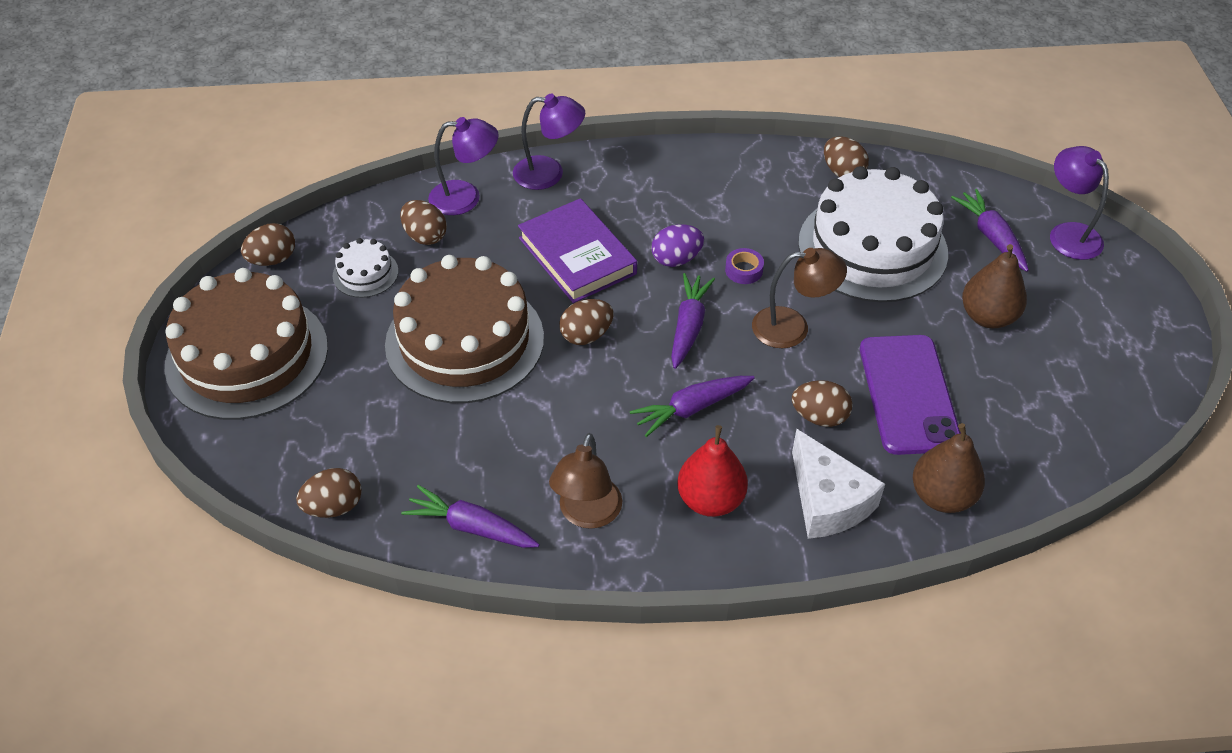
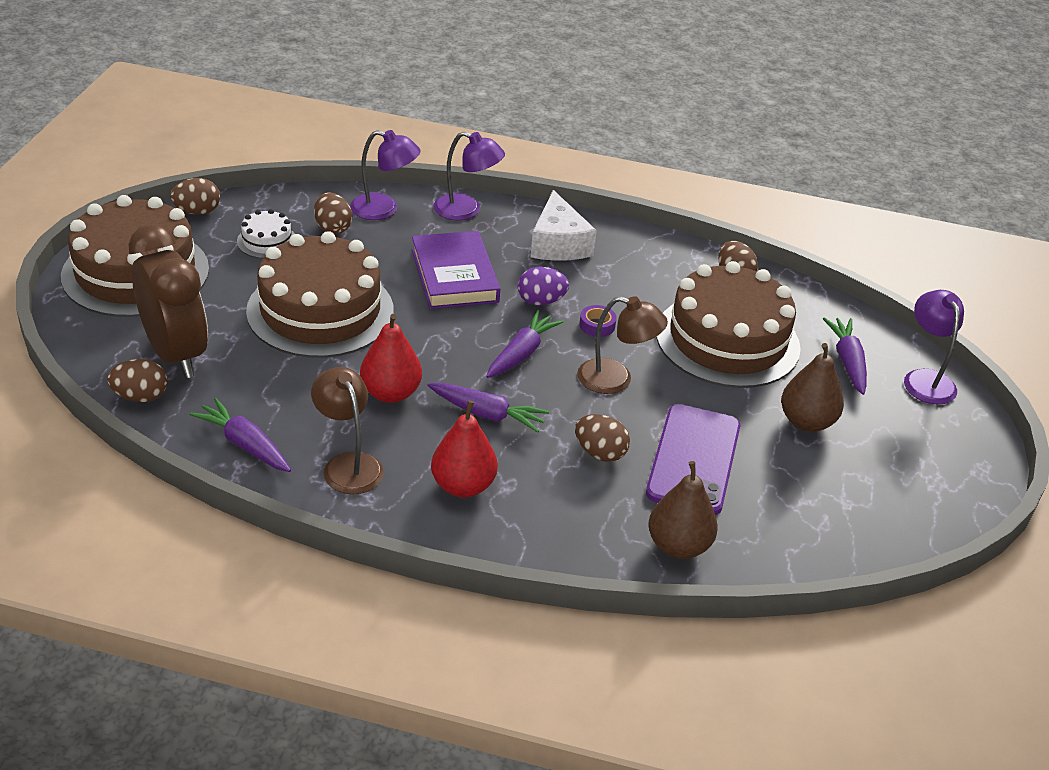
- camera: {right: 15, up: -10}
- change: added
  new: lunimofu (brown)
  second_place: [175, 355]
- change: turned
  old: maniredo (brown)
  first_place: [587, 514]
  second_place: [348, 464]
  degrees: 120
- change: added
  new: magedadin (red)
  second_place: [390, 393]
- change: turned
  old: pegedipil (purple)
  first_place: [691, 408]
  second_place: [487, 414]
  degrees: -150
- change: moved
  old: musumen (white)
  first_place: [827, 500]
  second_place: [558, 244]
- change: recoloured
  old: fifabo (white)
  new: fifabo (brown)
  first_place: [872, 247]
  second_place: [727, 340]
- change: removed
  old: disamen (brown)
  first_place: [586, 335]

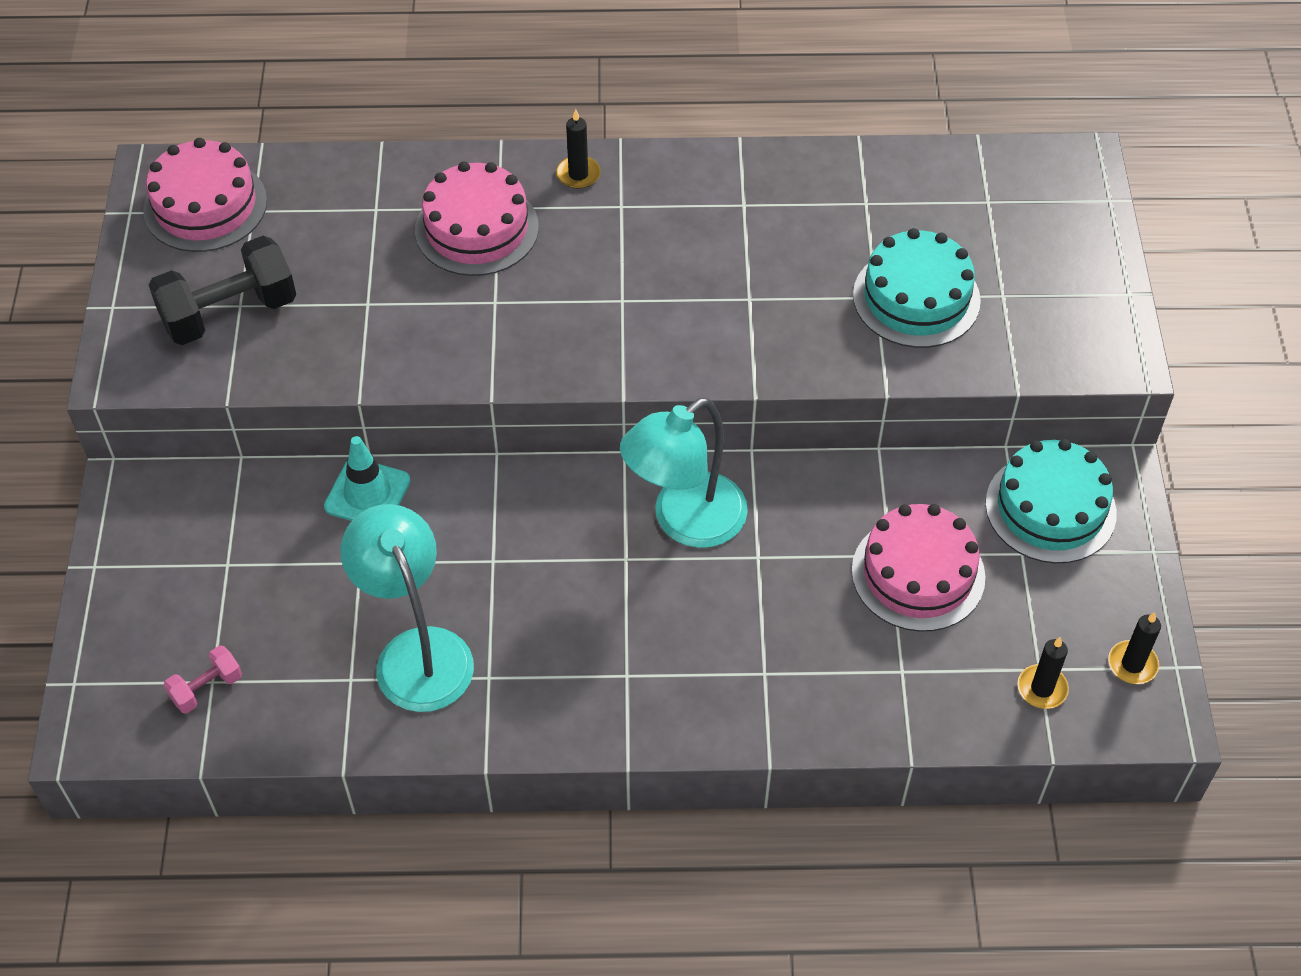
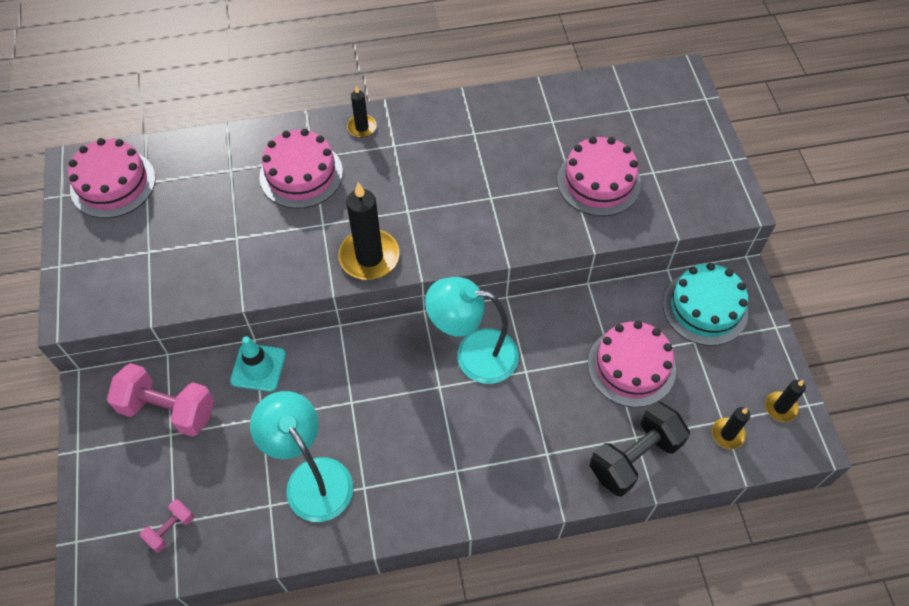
- camera: {right: -10, up: 5}
- change: added
  new: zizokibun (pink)
  second_place: [168, 410]
- change: added
  new: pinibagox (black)
  second_place: [369, 257]
- change: turned
  old: maniredo (turquoise)
  first_place: [685, 521]
  second_place: [473, 354]
  degrees: 60
- change: recoloured
  old: fifabo (turquoise)
  new: fifabo (pink)
  first_place: [916, 298]
  second_place: [599, 182]
- change: moved
  old: zizokibun (black)
  first_place: [229, 313]
  second_place: [634, 457]

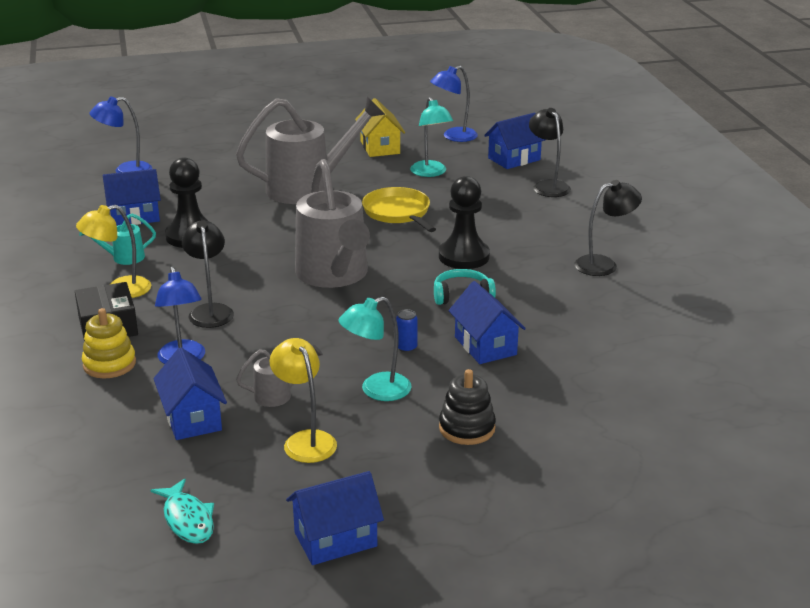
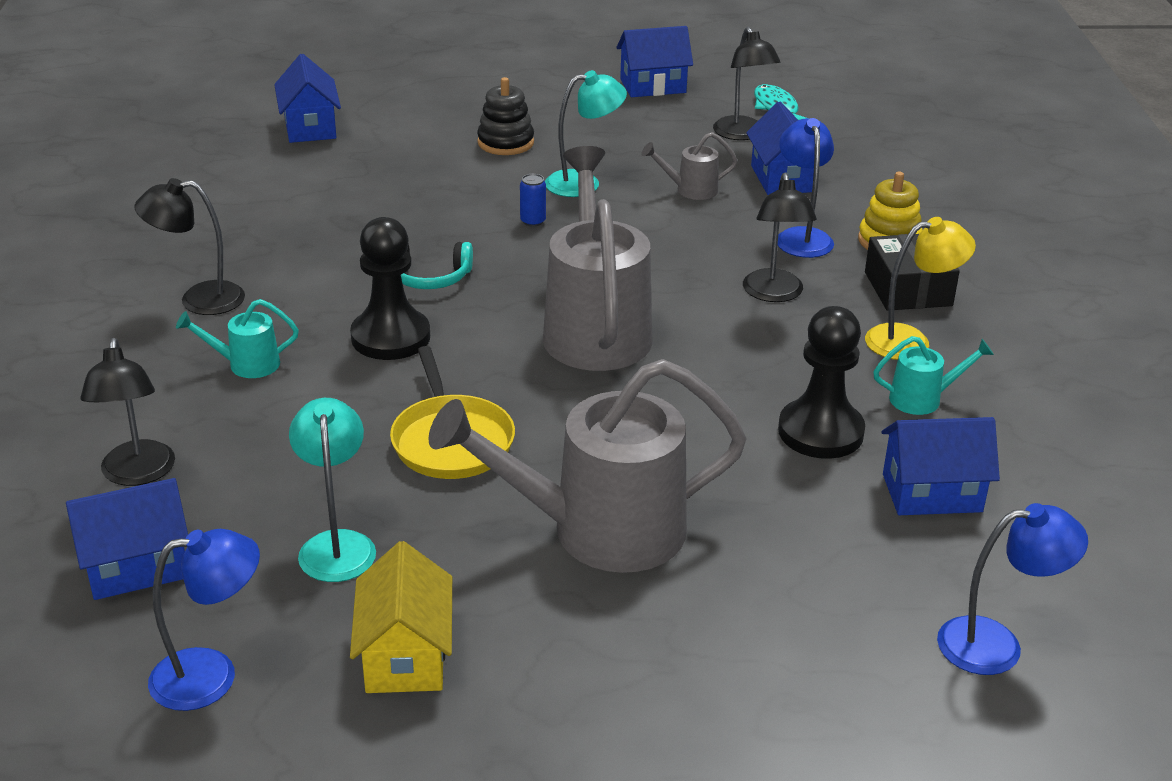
- camera: {right: -170, up: 5}
- change: added
  new: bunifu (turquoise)
  second_place: [245, 364]
- change: moved
  old: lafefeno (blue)
  first_place: [485, 346]
  second_place: [310, 127]
- change: added
  new: maniredo (black)
  second_place: [742, 134]
- change: removed
  old: maniredo (yellow)
  first_place: [305, 440]

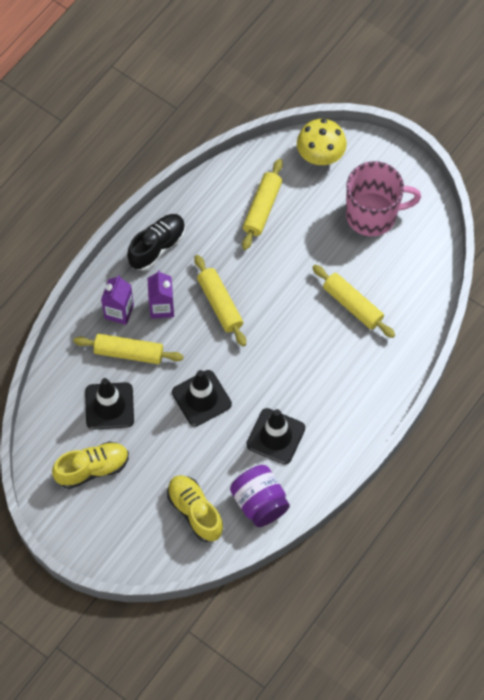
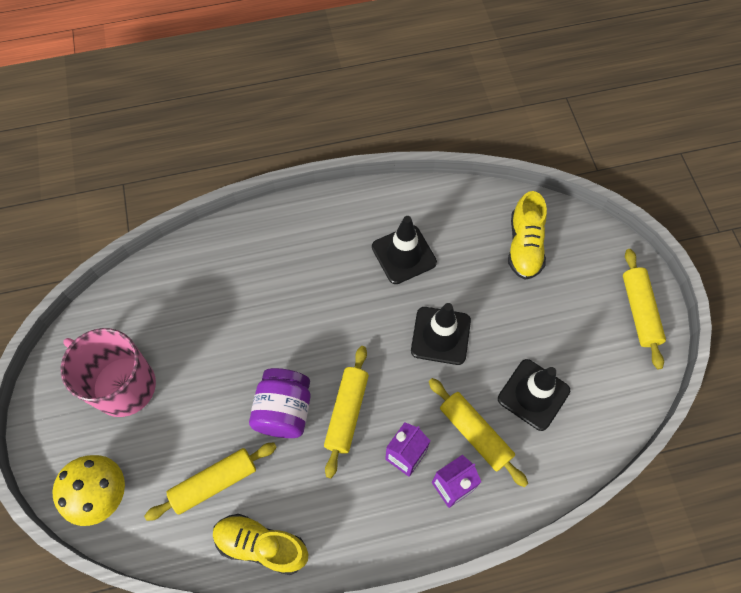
- camera: {right: -140, up: 0}
- change: moved
  old: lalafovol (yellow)
  first_place: [92, 469]
  second_place: [261, 545]
- change: moved
  old: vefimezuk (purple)
  first_place: [259, 502]
  second_place: [284, 411]
- change: moved
  old: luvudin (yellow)
  first_place: [352, 305]
  second_place: [639, 311]
- change: removed
  old: lalafovol (black)
  first_place: [157, 247]

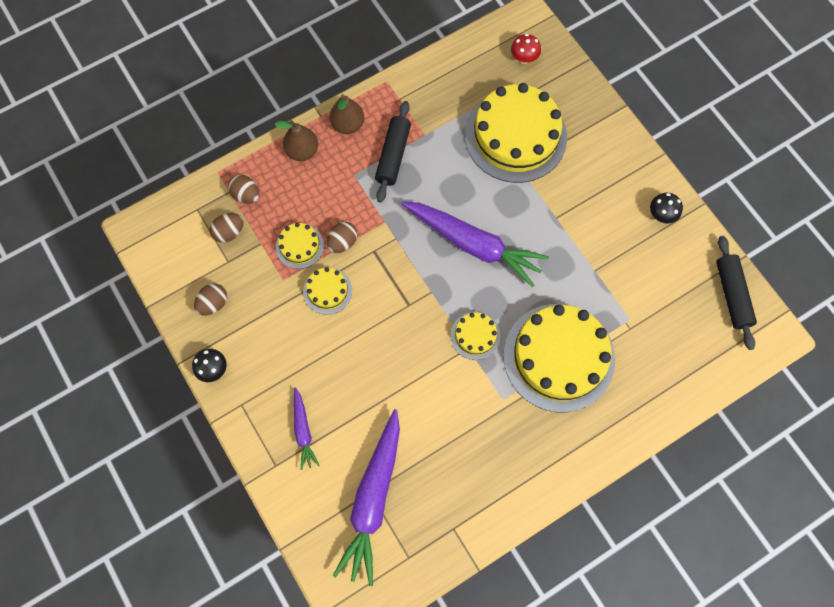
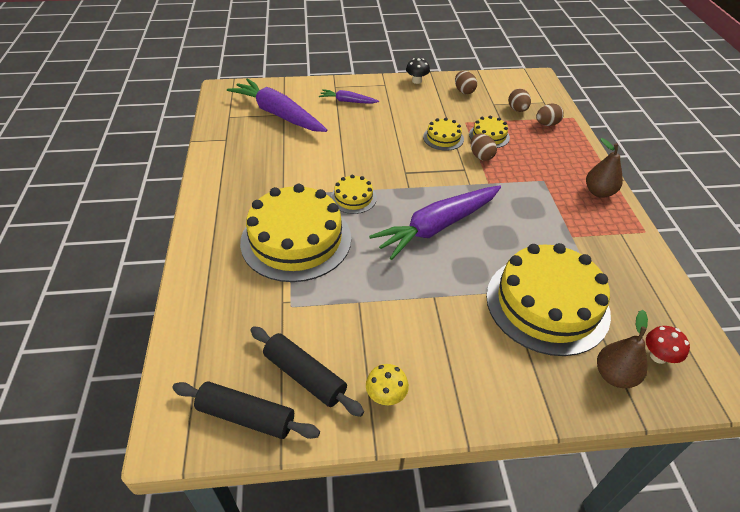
- camera: {right: 115, up: -25}
- change: moved
  old: luvudin (black)
  first_place: [393, 155]
  second_place: [305, 376]
- change: recoloured
  old: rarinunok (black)
  new: rarinunok (yellow)
  first_place: [661, 215]
  second_place: [386, 396]
- change: moved
  old: magedadin (brown)
  first_place: [302, 151]
  second_place: [614, 375]

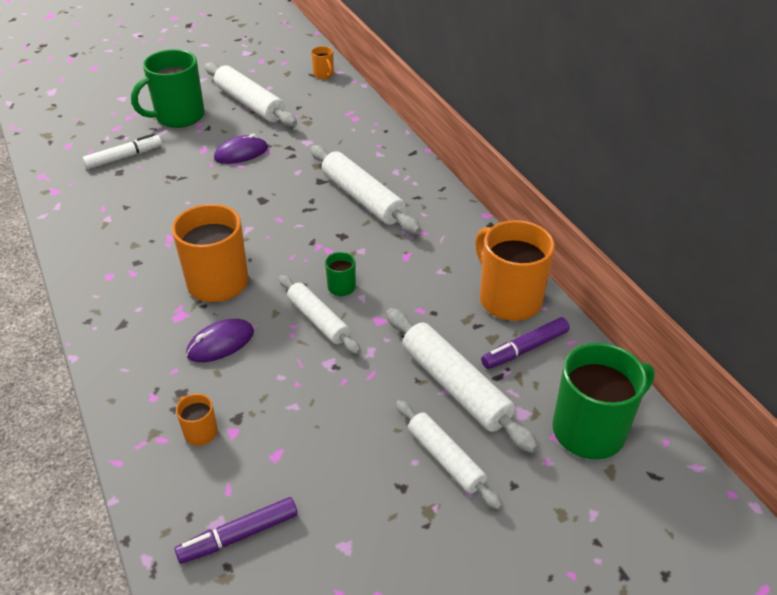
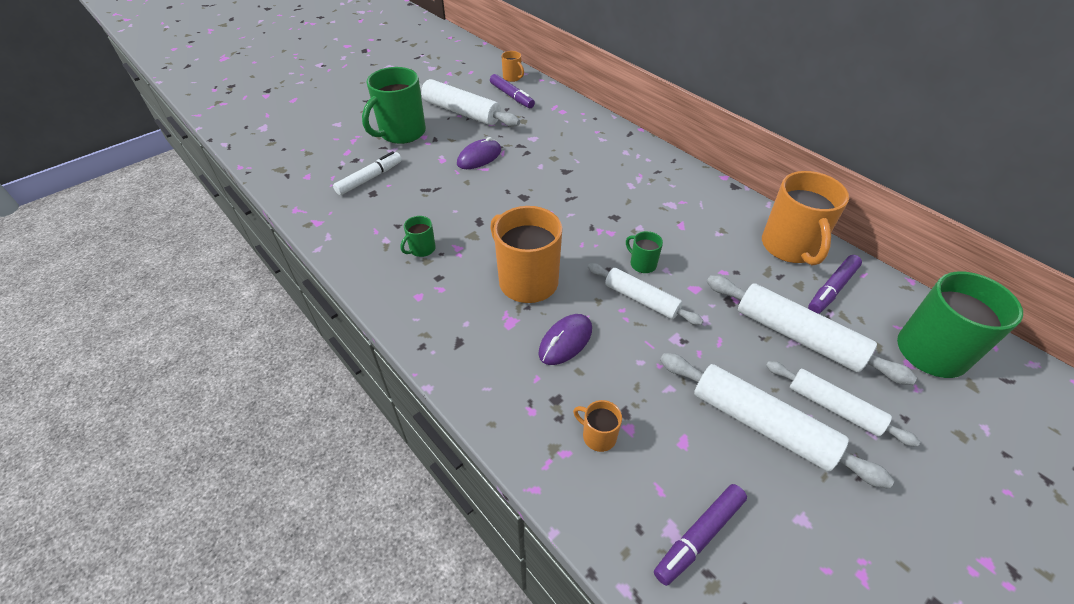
- camera: {right: -15, up: 5}
- change: added
  new: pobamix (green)
  second_place: [421, 249]
- change: added
  new: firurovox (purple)
  second_place: [512, 96]
- change: moved
  old: luvudin (white)
  first_place: [362, 198]
  second_place: [761, 424]
- change: turned
  old: pobamix (orange)
  first_place: [508, 299]
  second_place: [790, 247]
  degrees: -135

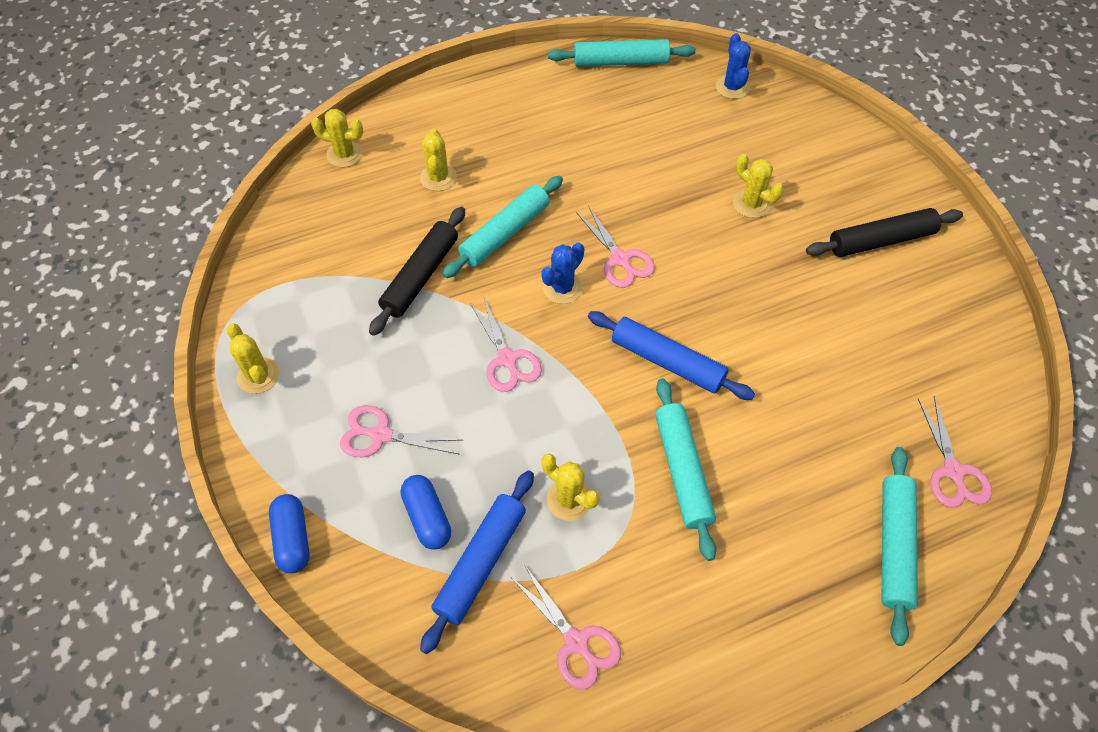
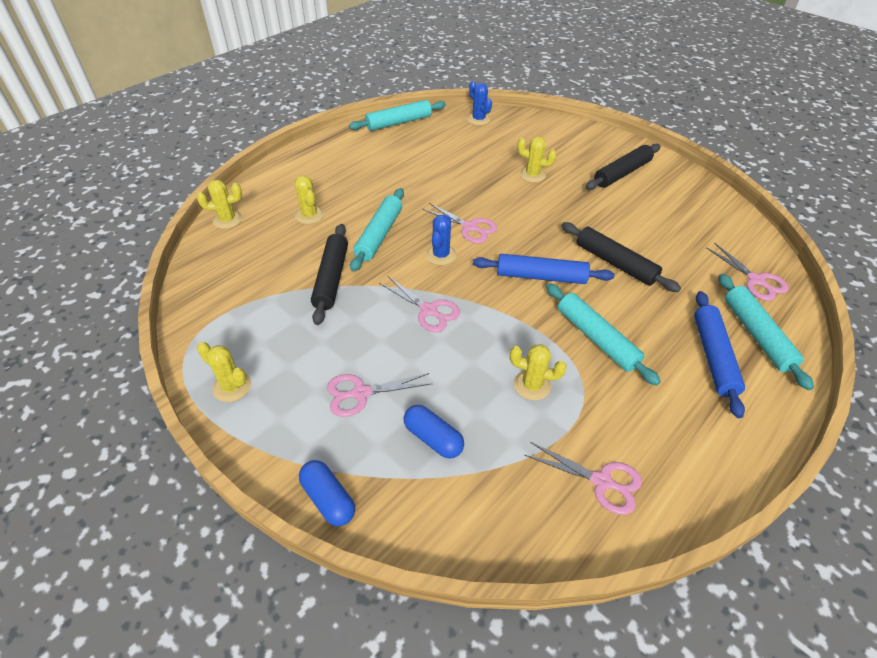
- camera: {right: -25, up: -10}
- change: added
  new: luvudin (black)
  second_place: [615, 263]
- change: moved
  old: luvudin (blue)
  first_place: [481, 562]
  second_place: [713, 356]

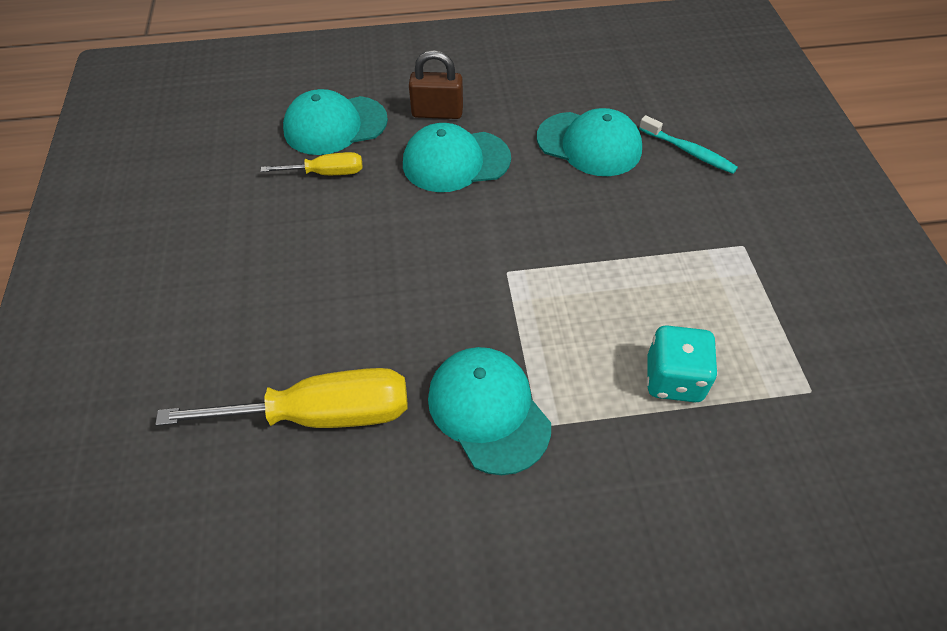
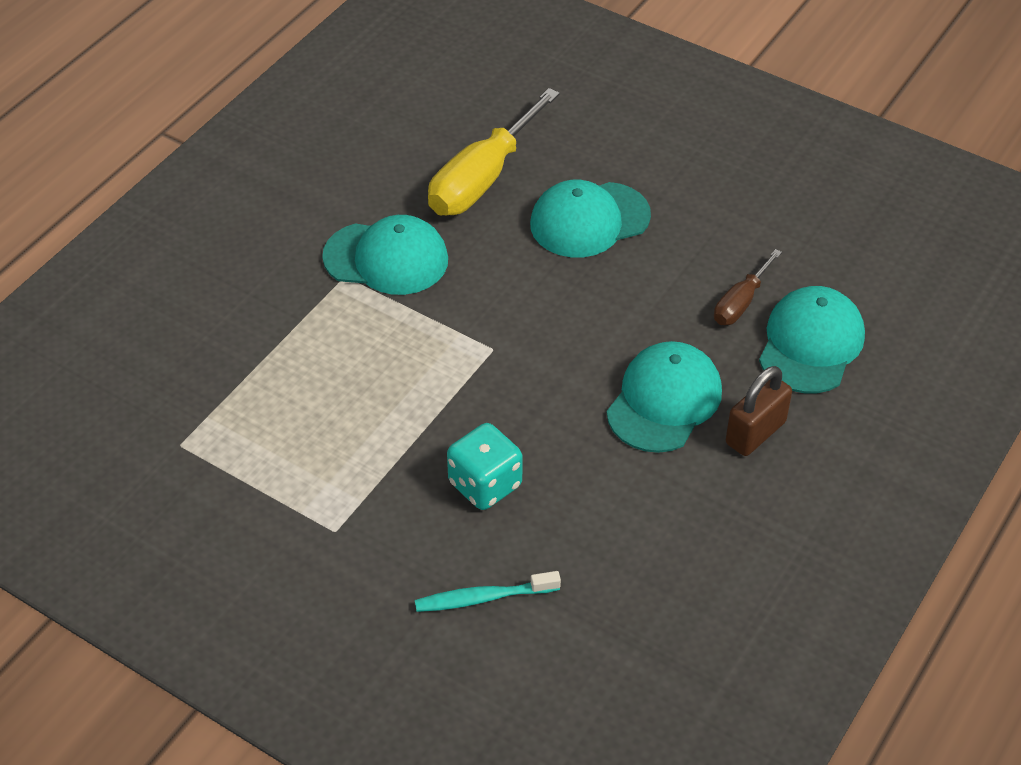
- camera: {right: 130, up: -5}
- change: moved
  old: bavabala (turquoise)
  first_place: [673, 379]
  second_place: [485, 484]
- change: moved
  old: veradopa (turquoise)
  first_place: [589, 144]
  second_place: [589, 220]
- change: recoloured
  old: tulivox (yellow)
  new: tulivox (brown)
  first_place: [326, 173]
  second_place: [740, 302]

